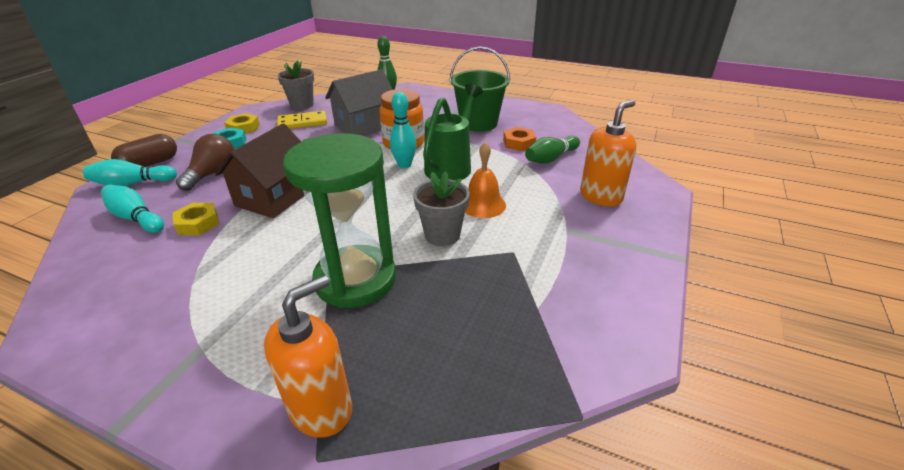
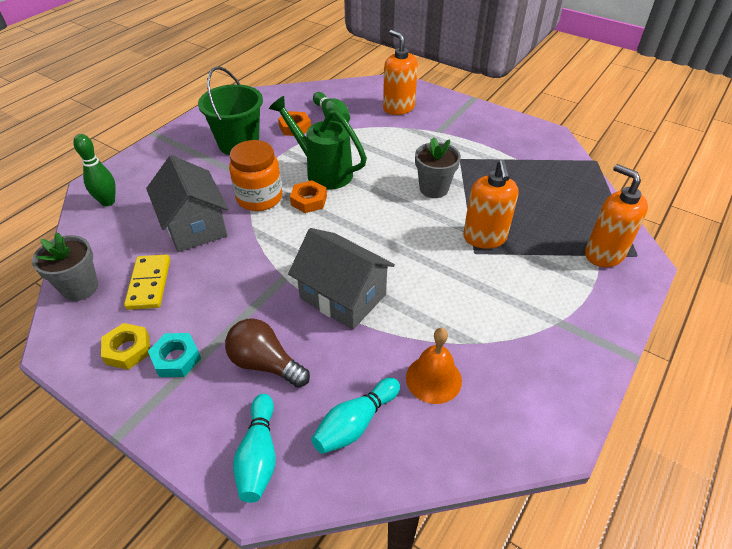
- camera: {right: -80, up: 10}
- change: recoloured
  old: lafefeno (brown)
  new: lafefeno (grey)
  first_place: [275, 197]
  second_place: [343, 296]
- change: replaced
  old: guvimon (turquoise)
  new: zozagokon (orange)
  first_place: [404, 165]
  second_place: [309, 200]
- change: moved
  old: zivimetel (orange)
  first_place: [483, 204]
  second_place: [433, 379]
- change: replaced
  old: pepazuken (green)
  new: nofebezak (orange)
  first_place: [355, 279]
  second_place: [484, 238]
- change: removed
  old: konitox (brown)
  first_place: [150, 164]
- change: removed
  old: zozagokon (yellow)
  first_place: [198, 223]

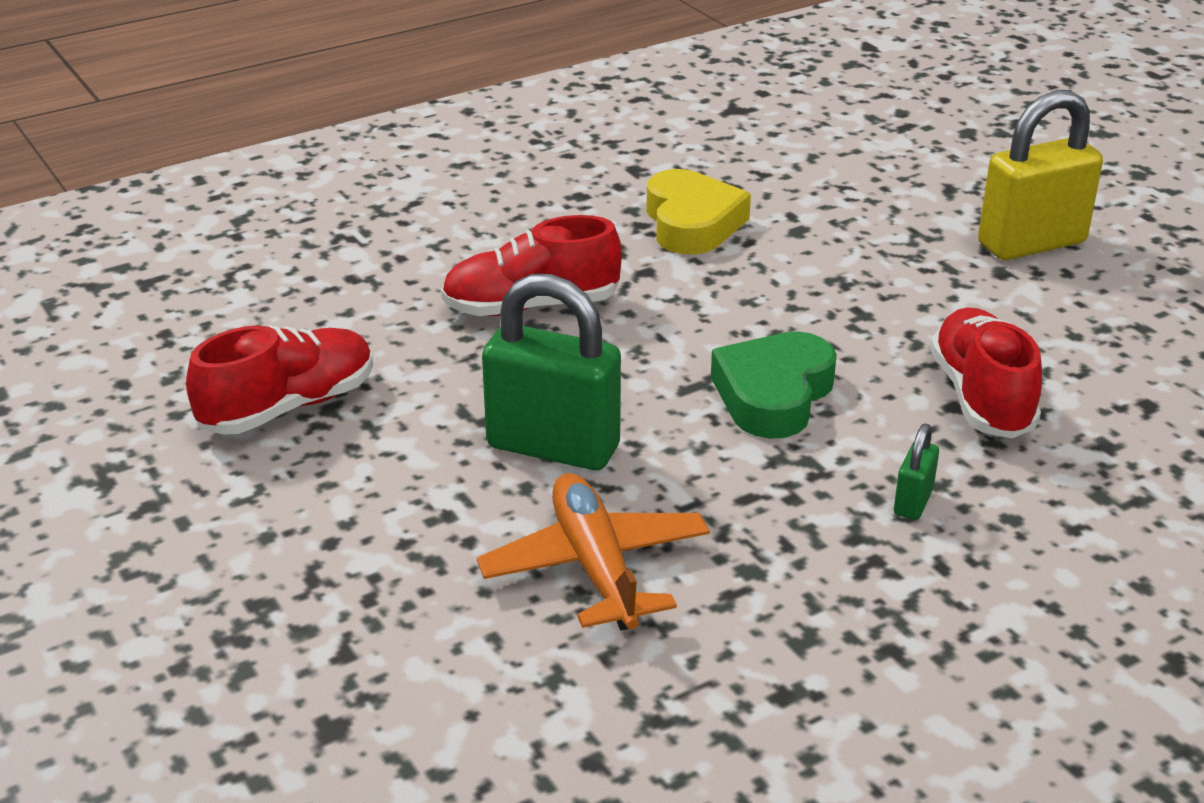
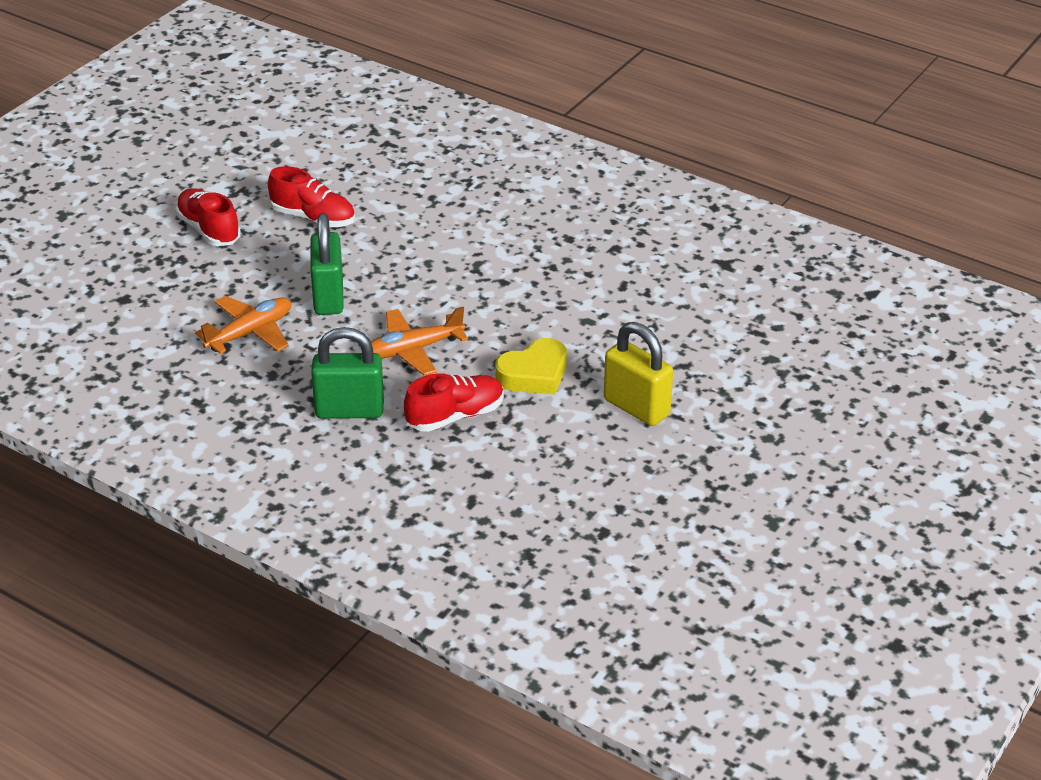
- camera: {right: 65, up: 5}
- change: moved
  old: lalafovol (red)
  first_place: [531, 306]
  second_place: [209, 230]
- change: resized
  old: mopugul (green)
  first_place: [913, 502]
  second_place: [349, 410]
  factor: 2.24
- change: replaced
  old: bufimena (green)
  new: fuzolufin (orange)
  first_place: [773, 395]
  second_place: [413, 350]
- change: moved
  old: bufimena (yellow)
  first_place: [692, 223]
  second_place: [534, 374]

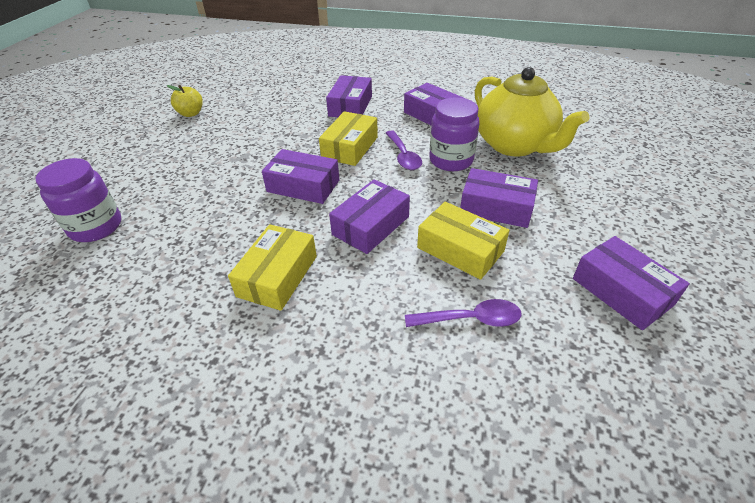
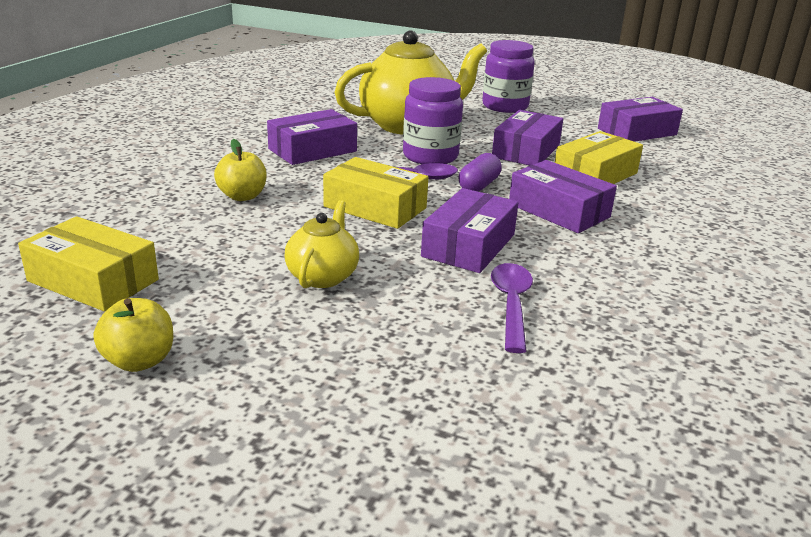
- camera: {right: -85, up: -15}
- change: moved
  old: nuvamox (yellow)
  first_place: [277, 276]
  second_place: [93, 280]
- change: replaced
  old: nuvamox (purple)
  new: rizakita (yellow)
  first_place: [350, 106]
  second_place: [242, 196]
- change: added
  new: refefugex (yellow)
  second_place: [323, 276]
- change: added
  new: konitox (purple)
  second_place: [478, 186]
- change: moved
  old: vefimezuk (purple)
  first_place: [96, 227]
  second_place: [505, 106]
- change: moved
  old: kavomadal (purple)
  first_place: [470, 319]
  second_place: [511, 304]

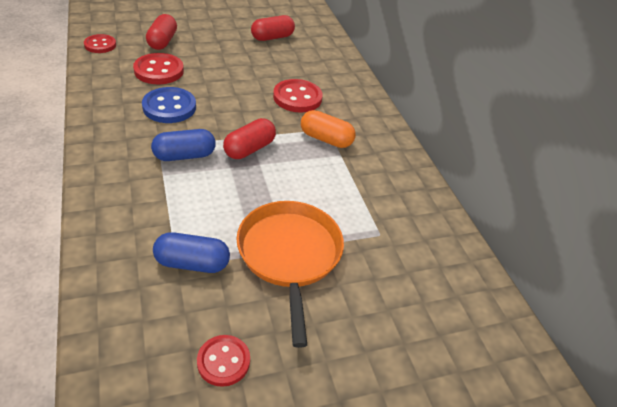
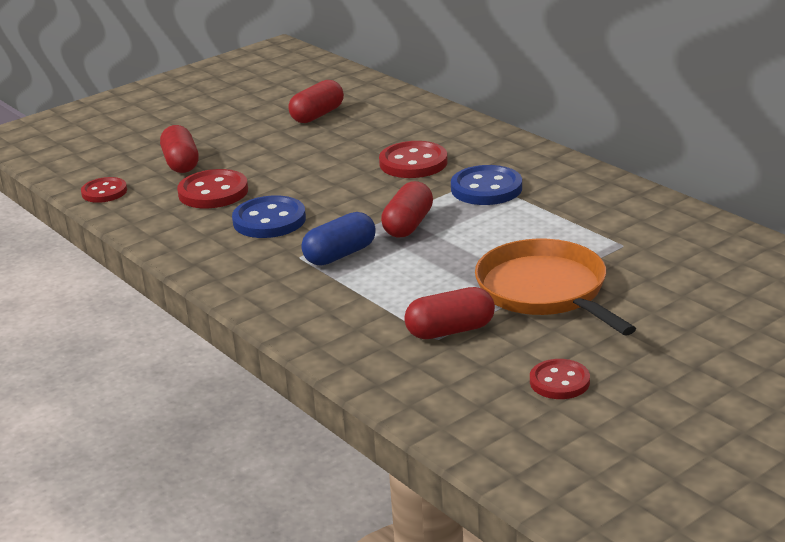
- camera: {right: -15, up: -15}
- change: recoloured
  old: konitox (blue)
  new: konitox (red)
  first_place: [192, 263]
  second_place: [450, 330]
- change: replaced
  old: konitox (orange)
  new: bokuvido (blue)
  first_place: [326, 139]
  second_place: [486, 188]

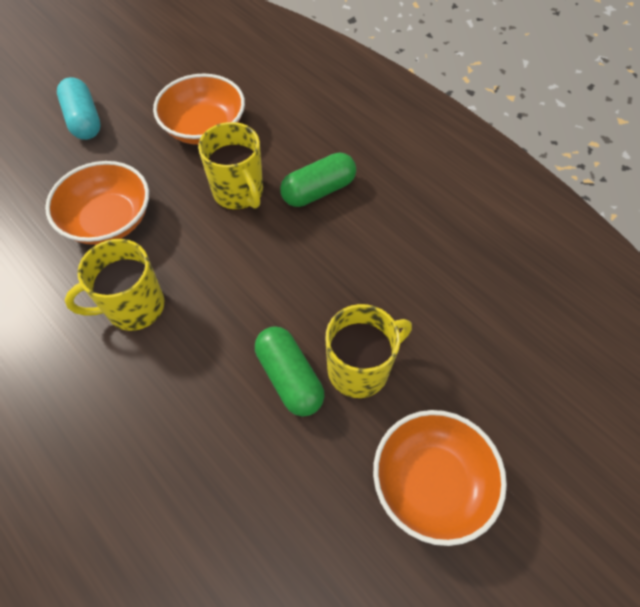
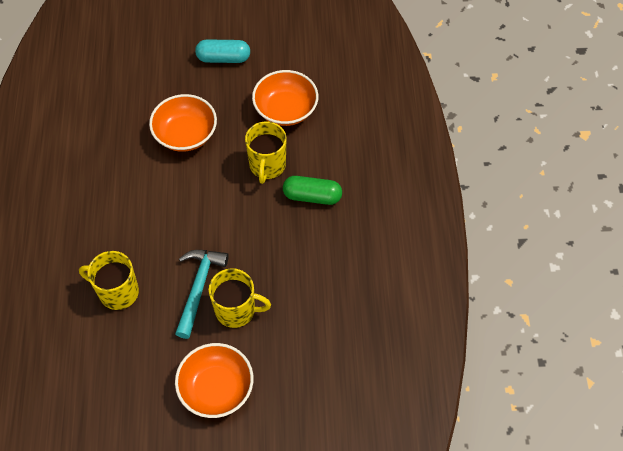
- camera: {right: 40, up: 0}
- change: moved
  old: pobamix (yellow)
  first_place: [133, 307]
  second_place: [117, 292]
- change: replaced
  old: konitox (green)
  new: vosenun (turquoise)
  first_place: [289, 378]
  second_place: [198, 288]
- change: turned
  old: konitox (turquoise)
  first_place: [84, 120]
  second_place: [223, 58]
  degrees: 75

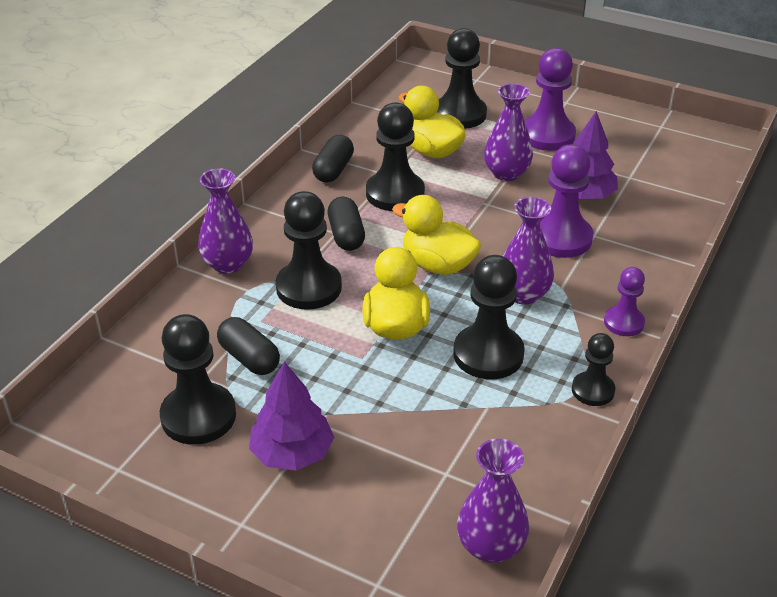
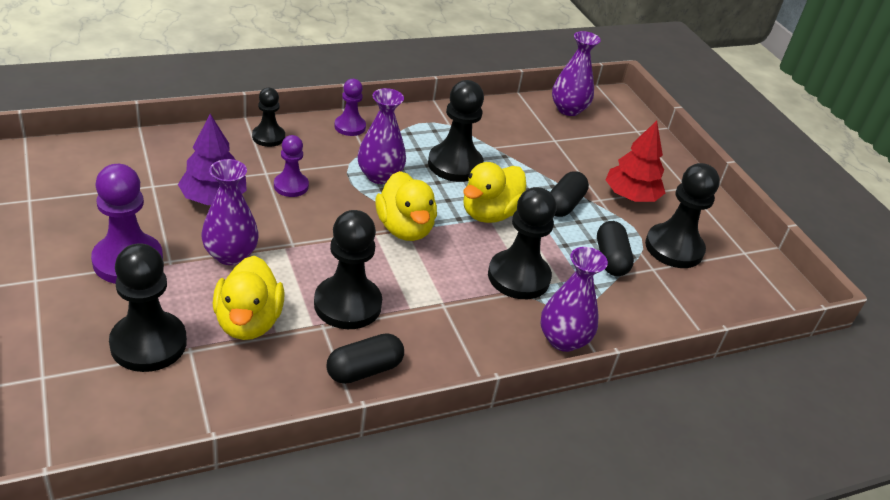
- camera: {right: -145, up: 0}
- change: moved
  old: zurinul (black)
  first_place: [593, 390]
  second_place: [268, 137]
- change: resized
  old: zurinul (purple)
  first_place: [561, 238]
  second_place: [291, 186]
  factor: 0.58
- change: moved
  old: konitox (black)
  first_place: [346, 235]
  second_place: [564, 205]
- change: recoloured
  old: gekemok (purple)
  new: gekemok (red)
  first_place: [292, 453]
  second_place: [631, 196]

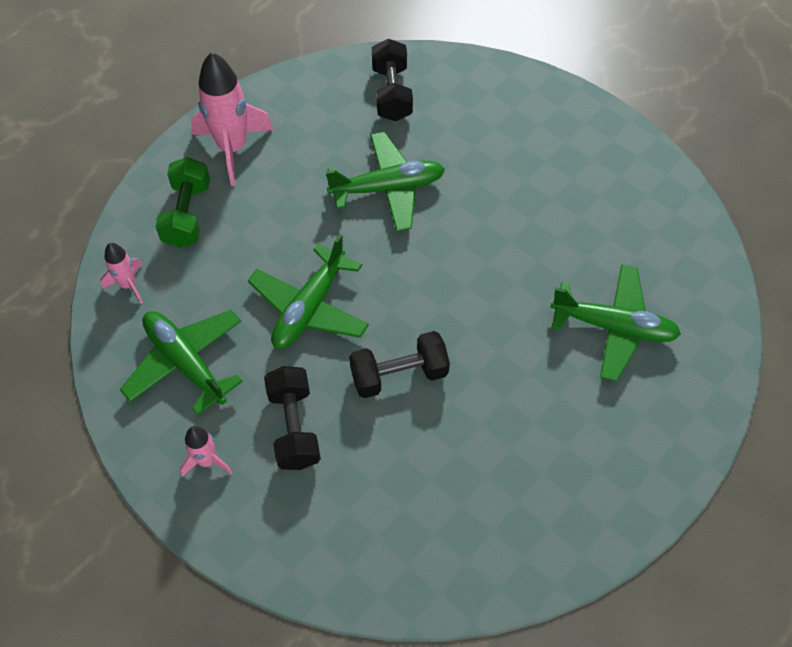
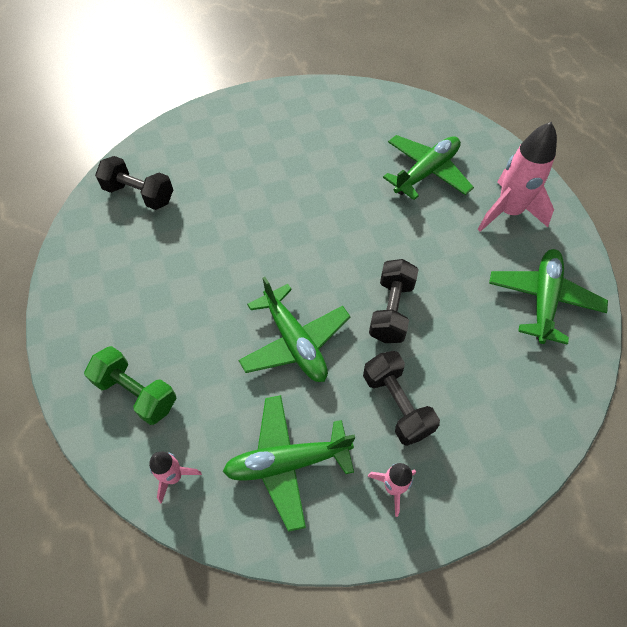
- camera: {right: -60, up: 0}
- change: turned
  old: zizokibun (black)
  first_place: [294, 427]
  second_place: [397, 404]
  degrees: 45
- change: moved
  old: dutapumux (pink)
  first_place: [233, 148]
  second_place: [508, 212]
- change: moved
  old: fuzolufin (green)
  first_place: [388, 188]
  second_place: [543, 300]

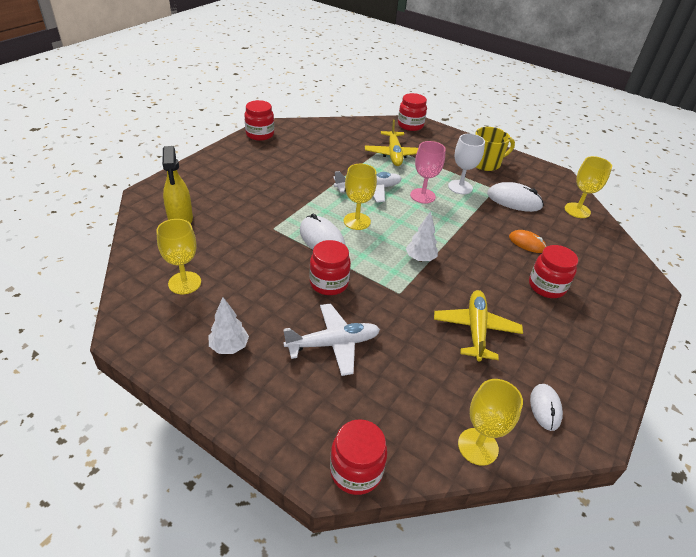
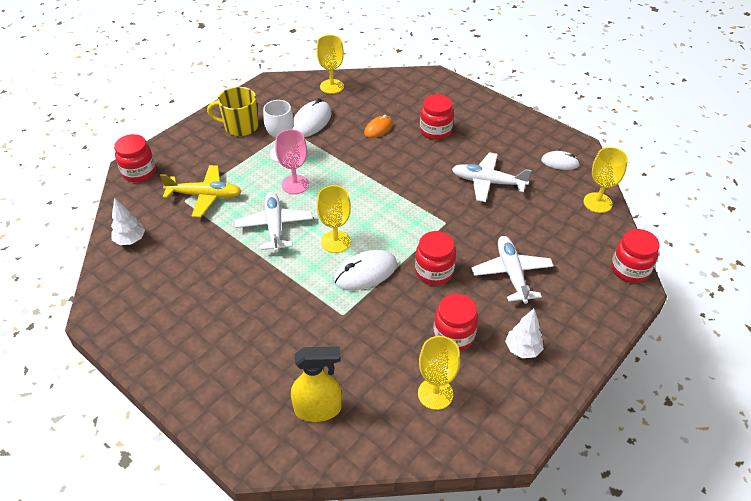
- camera: {right: -80, up: 5}
- change: moved
  old: gekemok (white)
  first_place: [420, 259]
  second_place: [130, 240]
- change: turned
  old: pobamix (yellow)
  first_place: [486, 163]
  second_place: [240, 126]
  degrees: -75
- change: moved
  old: vefimezuk (red)
  first_place: [260, 134]
  second_place: [453, 335]
- change: recoloured
  old: fuzolufin (yellow)
  new: fuzolufin (white)
  first_place: [476, 329]
  second_place: [487, 182]

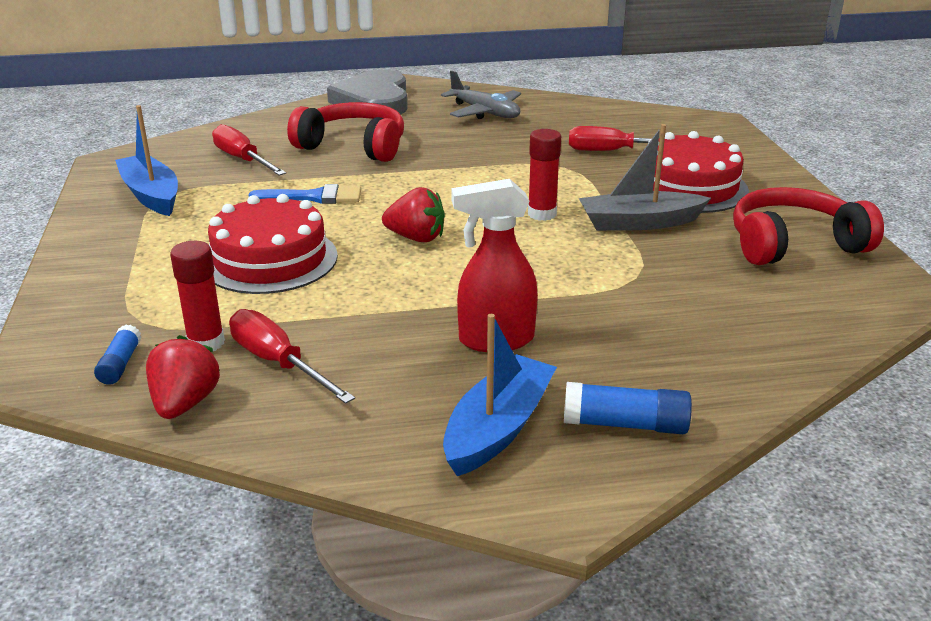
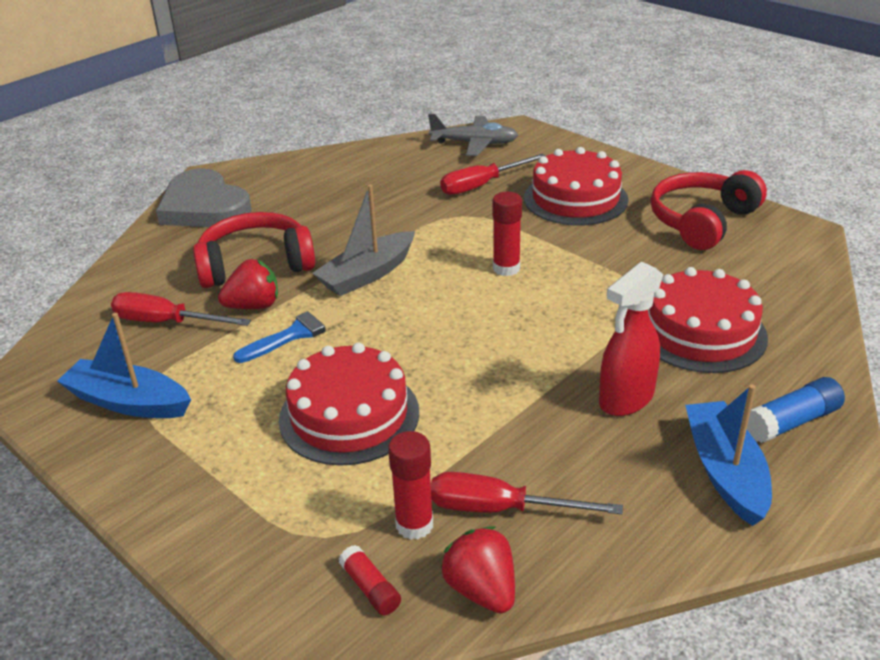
- camera: {right: -35, up: 5}
- change: moved
  old: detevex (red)
  first_place: [416, 238]
  second_place: [254, 306]
- change: moved
  old: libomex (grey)
  first_place: [639, 223]
  second_place: [367, 274]
- change: recoloured
  old: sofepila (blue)
  new: sofepila (red)
  first_place: [120, 364]
  second_place: [370, 588]
- change: moved
  old: fuzolufin (grey)
  first_place: [485, 112]
  second_place: [474, 143]
- change: added
  new: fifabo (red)
  second_place: [700, 332]

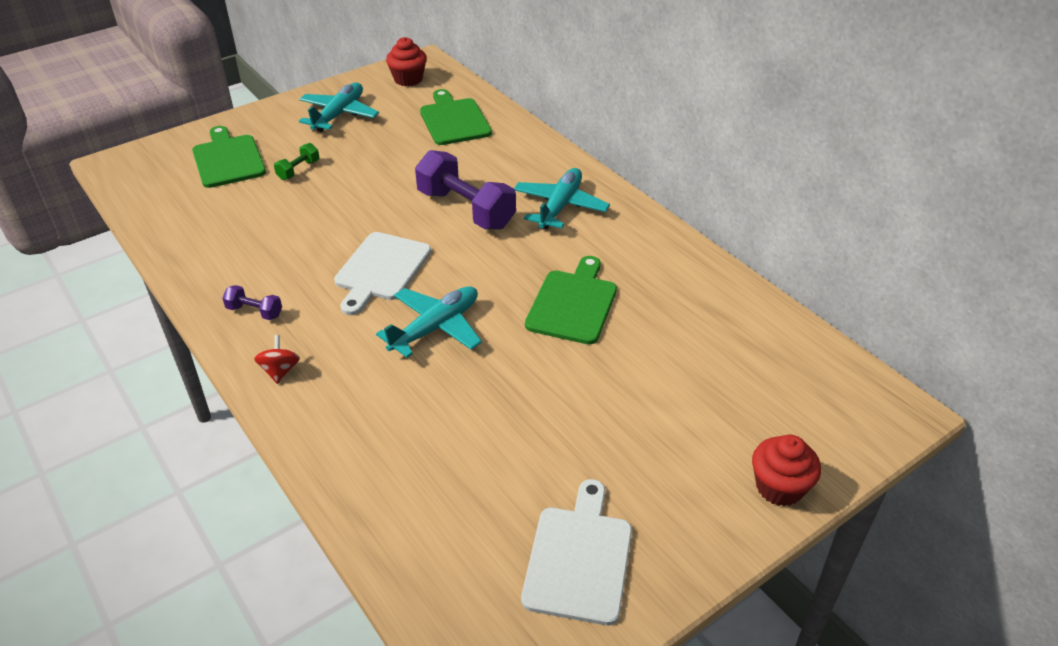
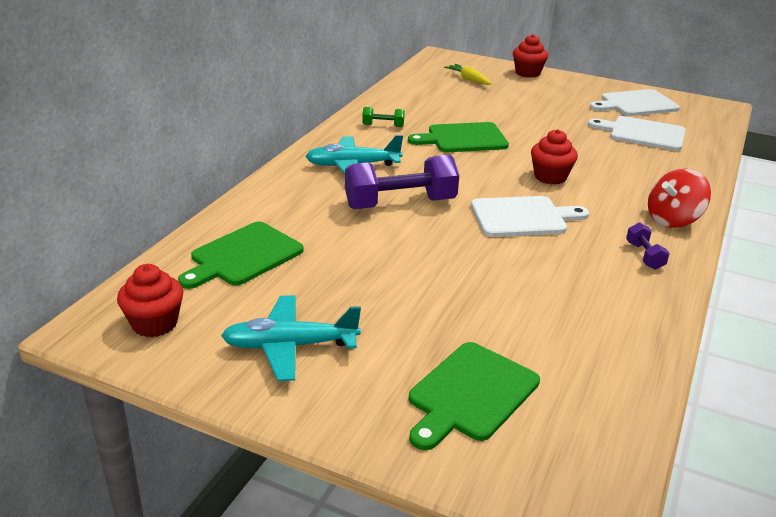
- camera: {right: -120, up: -10}
- change: turned
  old: zizokibun (purple)
  first_place: [466, 209]
  second_place: [400, 204]
  degrees: 60
- change: moved
  old: zizokibun (green)
  first_place: [298, 170]
  second_place: [383, 125]
- change: added
  new: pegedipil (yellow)
  second_place: [469, 79]
- change: replaced
  old: fuzolufin (turquoise)
  new: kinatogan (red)
  first_place: [435, 328]
  second_place: [550, 177]
- change: added
  new: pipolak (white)
  second_place: [643, 133]
- change: resized
  old: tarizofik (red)
  first_place: [280, 371]
  second_place: [673, 220]
  factor: 1.69

